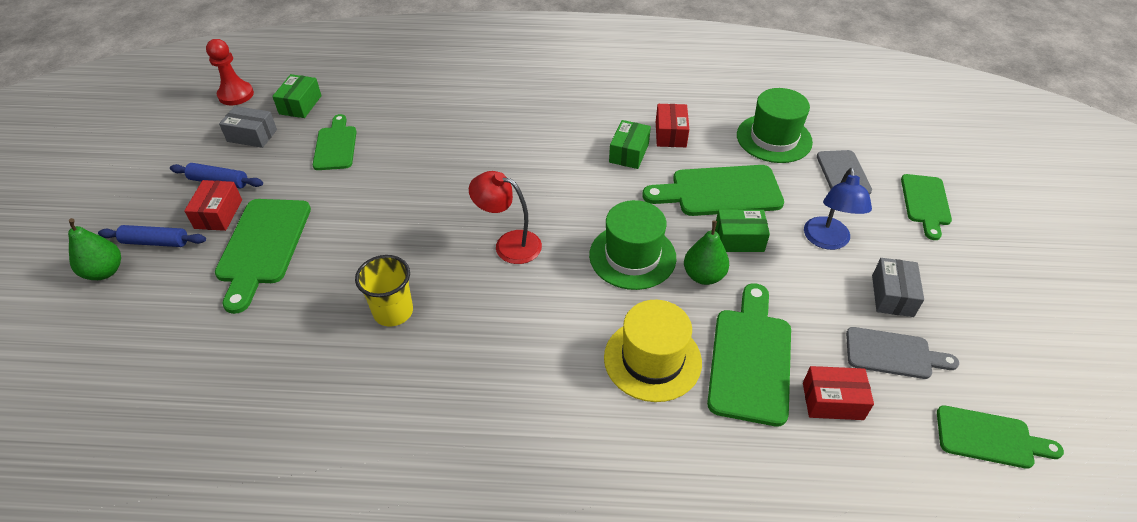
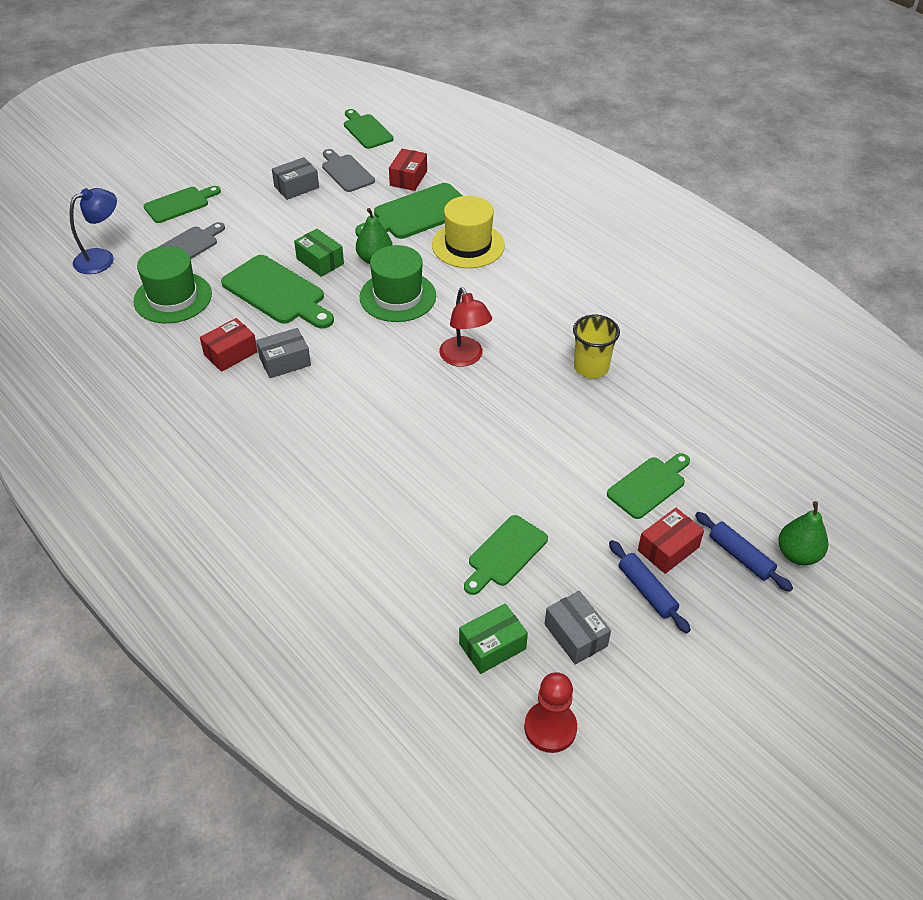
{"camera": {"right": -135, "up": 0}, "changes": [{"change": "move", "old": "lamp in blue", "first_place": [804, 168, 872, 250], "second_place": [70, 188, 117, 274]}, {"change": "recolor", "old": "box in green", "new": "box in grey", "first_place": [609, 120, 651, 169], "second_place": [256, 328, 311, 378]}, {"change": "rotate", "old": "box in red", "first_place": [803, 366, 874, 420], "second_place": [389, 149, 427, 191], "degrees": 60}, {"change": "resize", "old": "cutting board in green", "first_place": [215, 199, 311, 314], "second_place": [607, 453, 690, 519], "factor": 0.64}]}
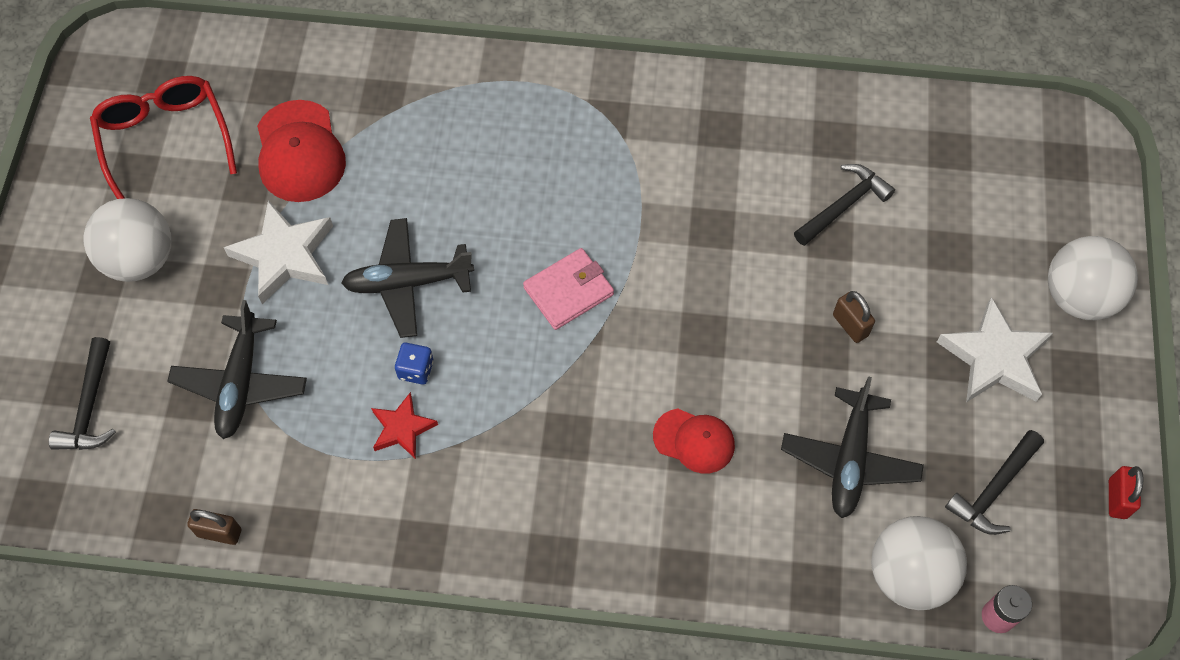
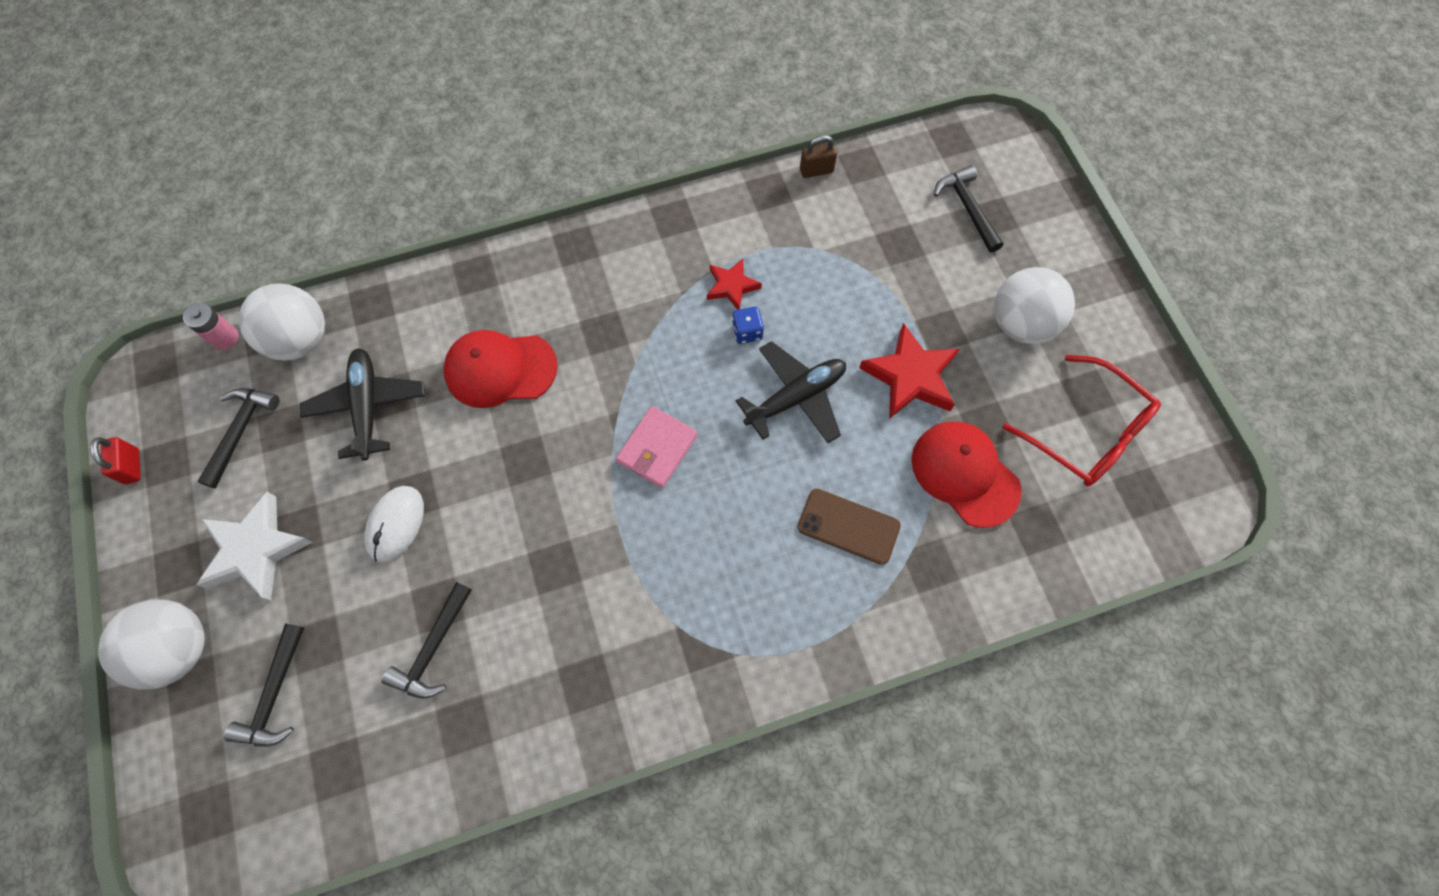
{"camera": {"right": 155, "up": 5}, "changes": [{"change": "delete", "old": "plane in black", "first_place": [167, 300, 307, 439]}, {"change": "insert", "new": "hammer in black", "second_place": [224, 623, 304, 747]}, {"change": "insert", "new": "phone in brown", "second_place": [797, 489, 901, 565]}, {"change": "replace", "old": "padlock in brown", "new": "mouse in white", "first_place": [833, 291, 875, 343], "second_place": [364, 486, 424, 563]}, {"change": "recolor", "old": "star in white", "new": "star in red", "first_place": [224, 200, 333, 304], "second_place": [859, 323, 960, 419]}, {"change": "resize", "old": "cap in red", "first_place": [653, 409, 735, 473], "second_place": [443, 330, 558, 408], "factor": 1.57}]}
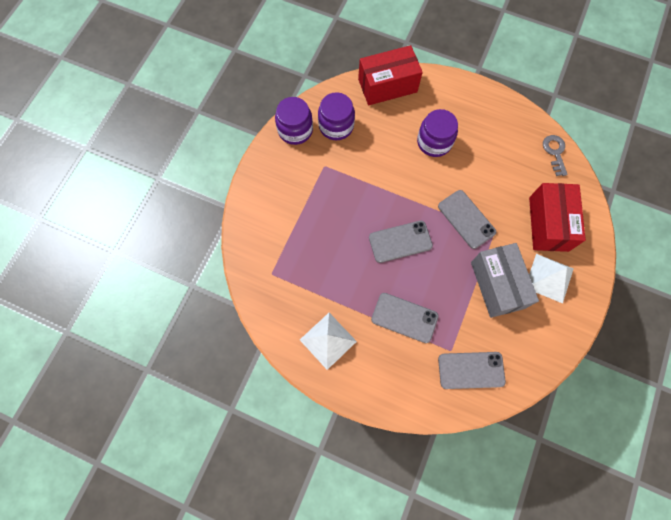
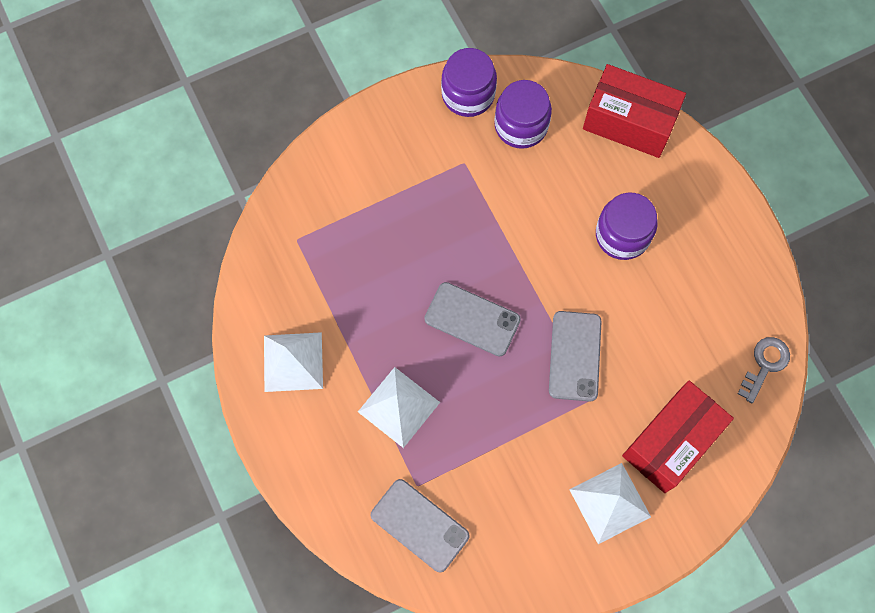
{"camera": {"right": 40, "up": 0}, "changes": [{"change": "delete", "old": "box in grey", "first_place": [471, 243, 539, 318]}, {"change": "replace", "old": "phone in grey", "new": "pyramid in white", "first_place": [371, 293, 439, 343], "second_place": [358, 367, 440, 448]}]}
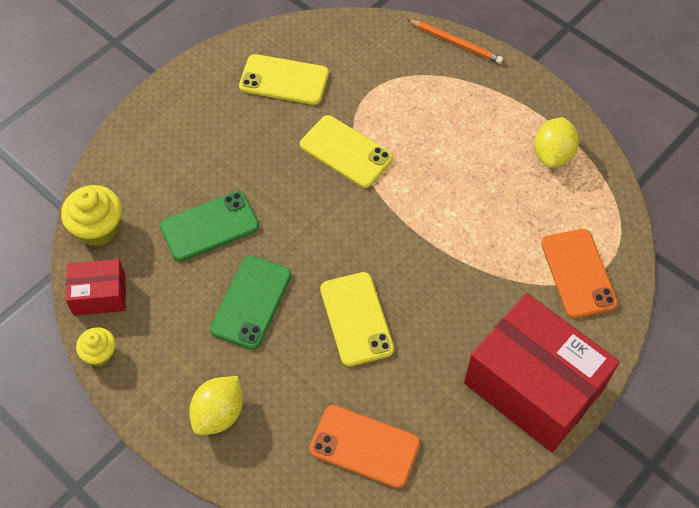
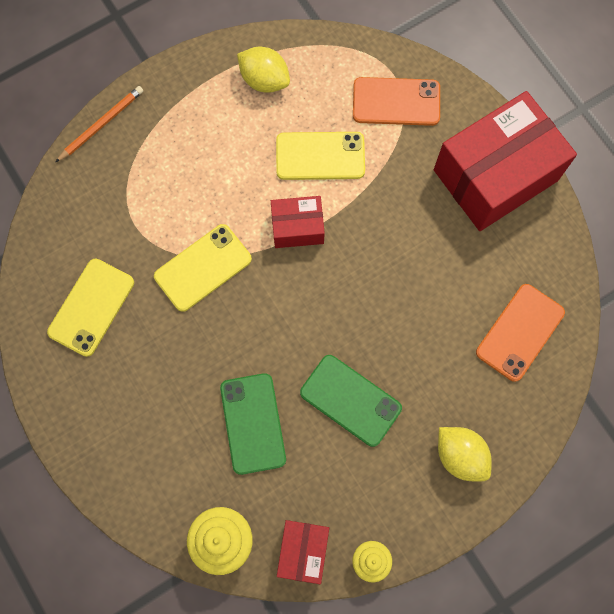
{"camera": {"right": -75, "up": 15}, "changes": [{"change": "insert", "new": "box in red", "second_place": [271, 196, 325, 248]}, {"change": "move", "old": "phone in yellow", "first_place": [320, 272, 394, 367], "second_place": [276, 132, 365, 180]}]}
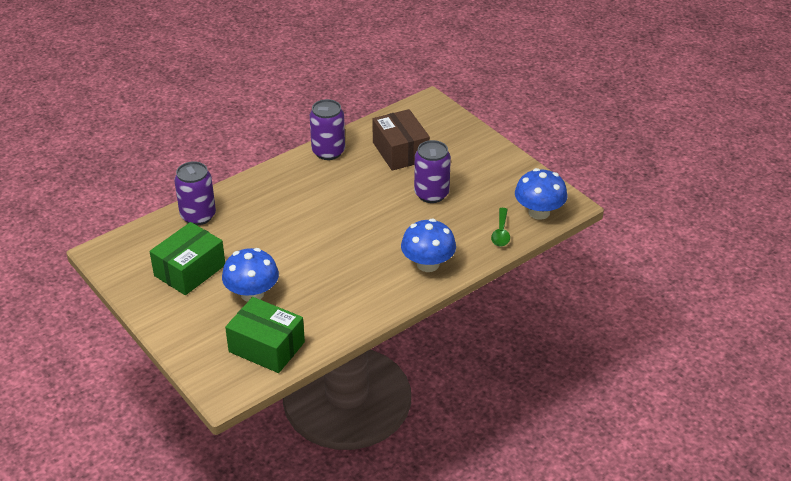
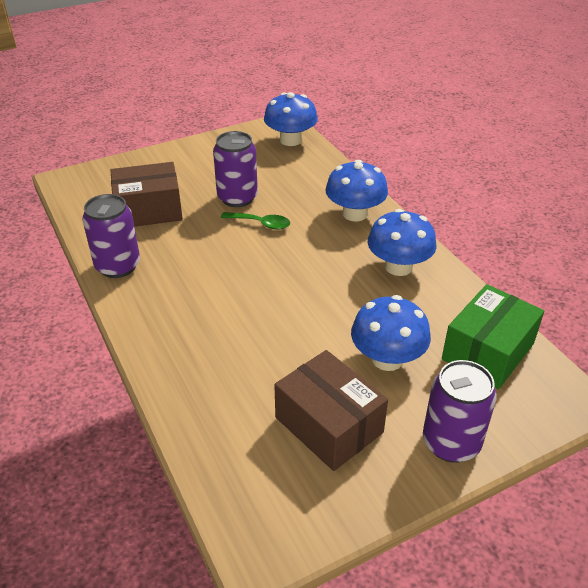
{"camera": {"right": -80, "up": 0}, "changes": [{"change": "insert", "new": "mushroom in blue", "second_place": [368, 209, 436, 276]}, {"change": "move", "old": "can in purple", "first_place": [174, 161, 216, 225], "second_place": [423, 360, 497, 463]}, {"change": "move", "old": "spoon in green", "first_place": [491, 208, 510, 247], "second_place": [221, 212, 290, 229]}, {"change": "recolor", "old": "box in green", "new": "box in brown", "first_place": [150, 222, 225, 295], "second_place": [274, 350, 388, 471]}]}
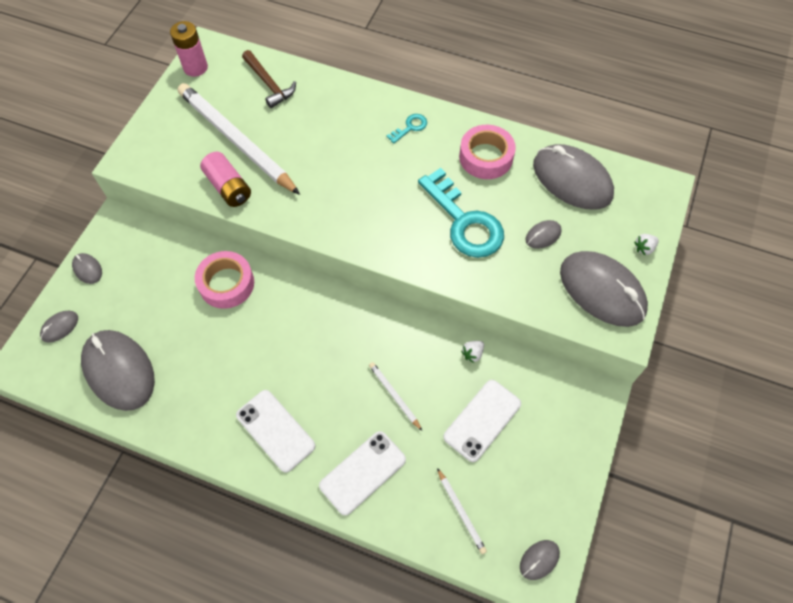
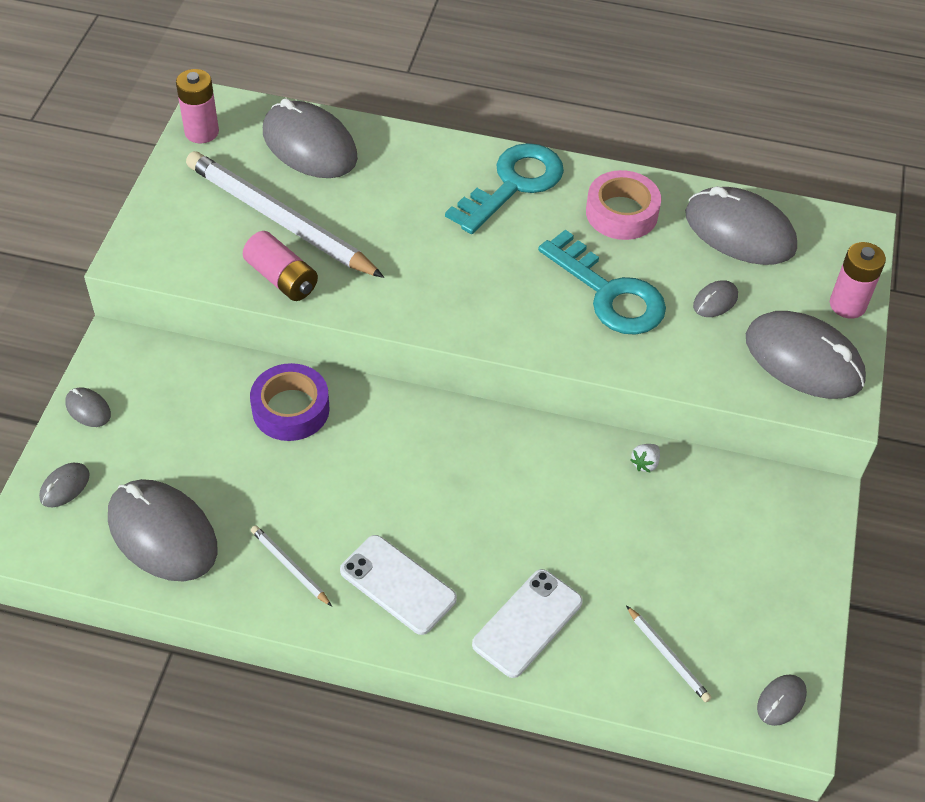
{"camera": {"right": -10, "up": -10}, "changes": [{"change": "delete", "old": "phone in white", "first_place": [443, 380, 521, 462]}, {"change": "move", "old": "pencil in white", "first_place": [369, 362, 422, 431], "second_place": [251, 525, 332, 607]}, {"change": "replace", "old": "hammer in brown", "new": "mouse in grey", "first_place": [242, 50, 296, 108], "second_place": [263, 98, 358, 178]}, {"change": "replace", "old": "strawberry in white", "new": "battery in pink", "first_place": [634, 234, 659, 255], "second_place": [830, 242, 886, 319]}, {"change": "recolor", "old": "tape in pink", "new": "tape in purple", "first_place": [195, 251, 254, 309], "second_place": [250, 363, 330, 441]}, {"change": "resize", "old": "key in turquoise", "first_place": [387, 114, 427, 144], "second_place": [445, 143, 564, 234], "factor": 2.29}]}
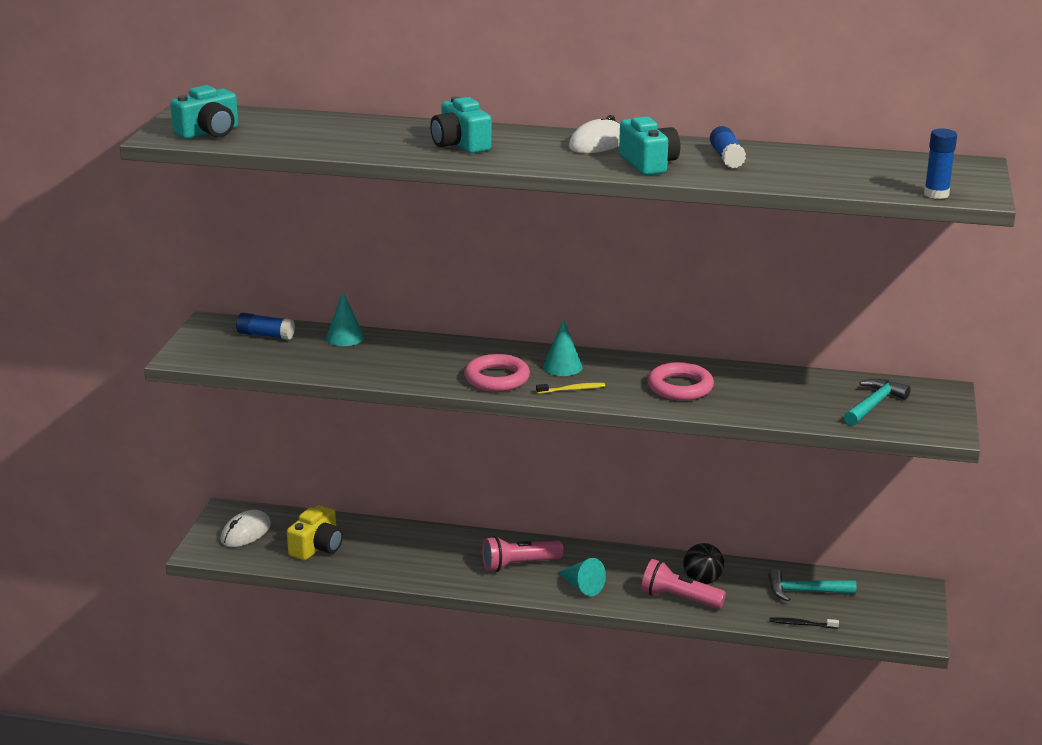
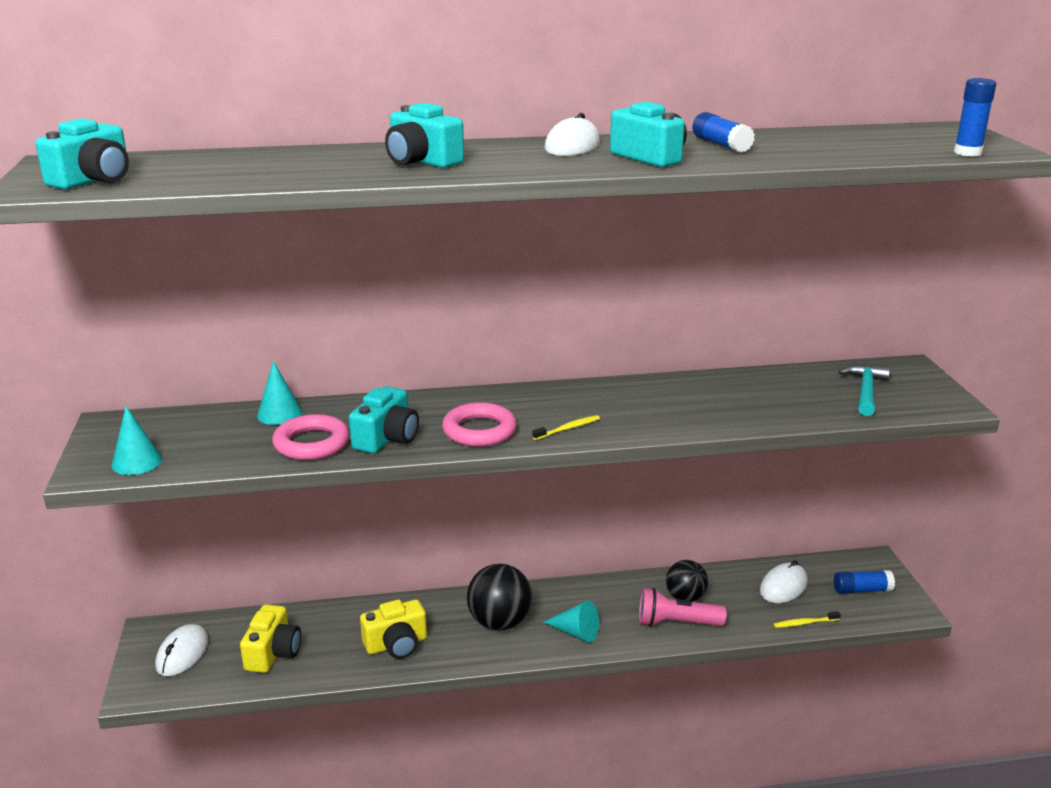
{"camera": {"right": -20, "up": 0}, "changes": [{"change": "insert", "new": "camera in turquoise", "second_place": [349, 386, 419, 453]}, {"change": "insert", "new": "camera in yellow", "second_place": [360, 599, 427, 659]}, {"change": "move", "old": "glue stick in blue", "first_place": [236, 313, 295, 340], "second_place": [834, 570, 895, 594]}, {"change": "move", "old": "cone in turquoise", "first_place": [543, 319, 582, 376], "second_place": [112, 406, 162, 475]}, {"change": "move", "old": "ring in pink", "first_place": [647, 362, 714, 401], "second_place": [272, 414, 350, 460]}, {"change": "replace", "old": "flashlight in pink", "new": "ball in black", "first_place": [482, 536, 563, 572], "second_place": [467, 563, 532, 631]}, {"change": "replace", "old": "hammer in turquoise", "new": "mouse in white", "first_place": [768, 569, 856, 601], "second_place": [760, 560, 808, 603]}, {"change": "recolor", "old": "toothbrush in black", "new": "toothbrush in yellow", "first_place": [769, 617, 839, 629], "second_place": [773, 611, 841, 628]}]}
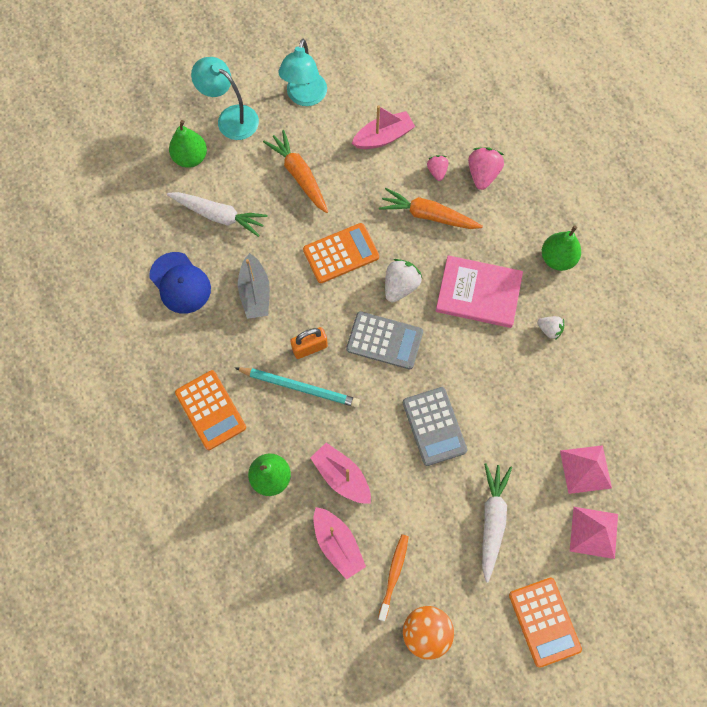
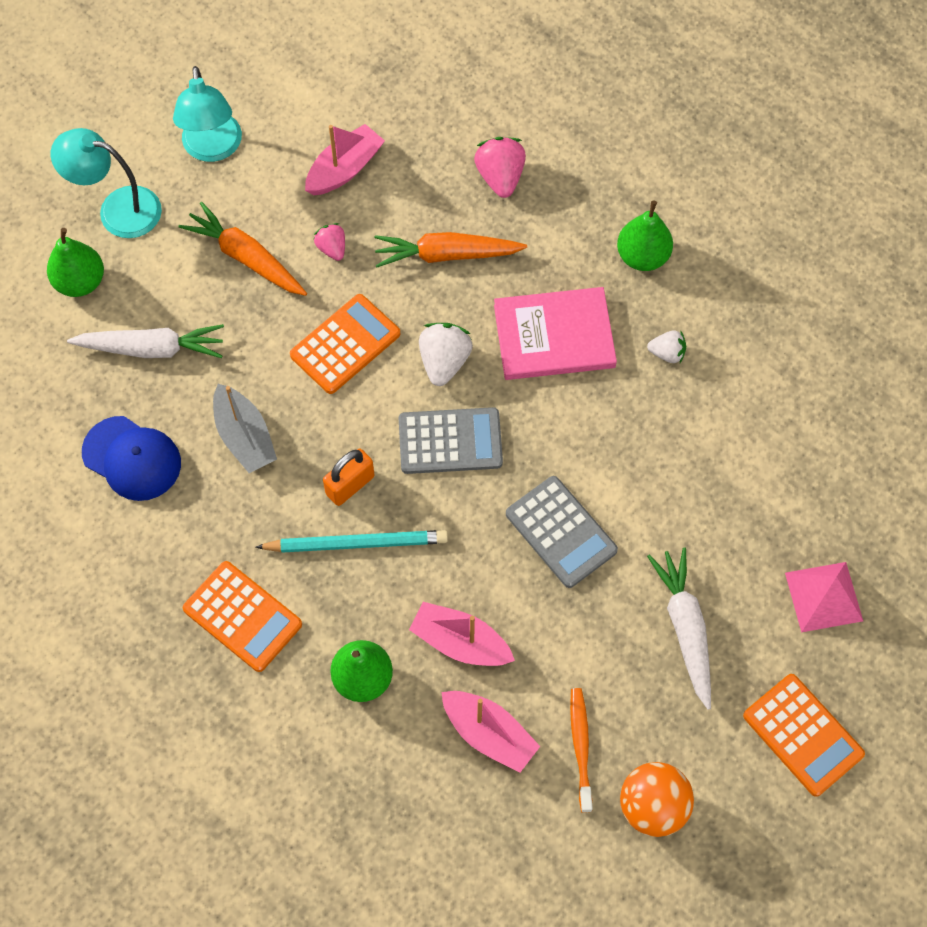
{"camera": {"right": -20, "up": -5}, "changes": [{"change": "delete", "old": "pyramid in pink", "first_place": [560, 445, 612, 494]}, {"change": "move", "old": "strawberry in pink", "first_place": [427, 155, 449, 181], "second_place": [314, 223, 345, 261]}]}
